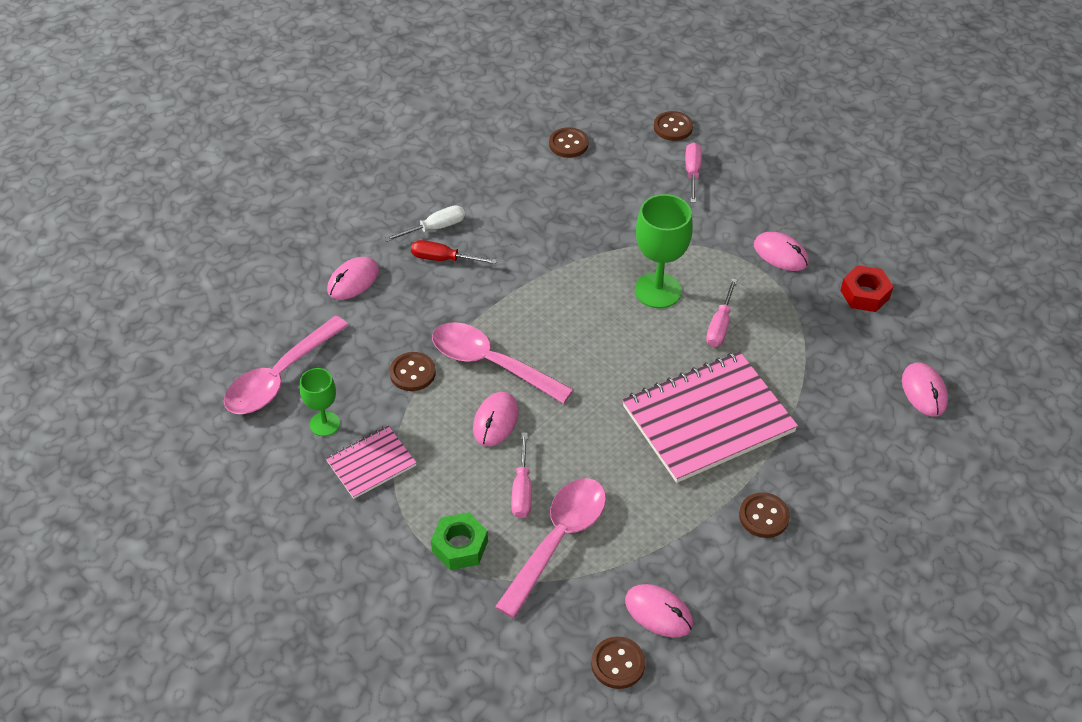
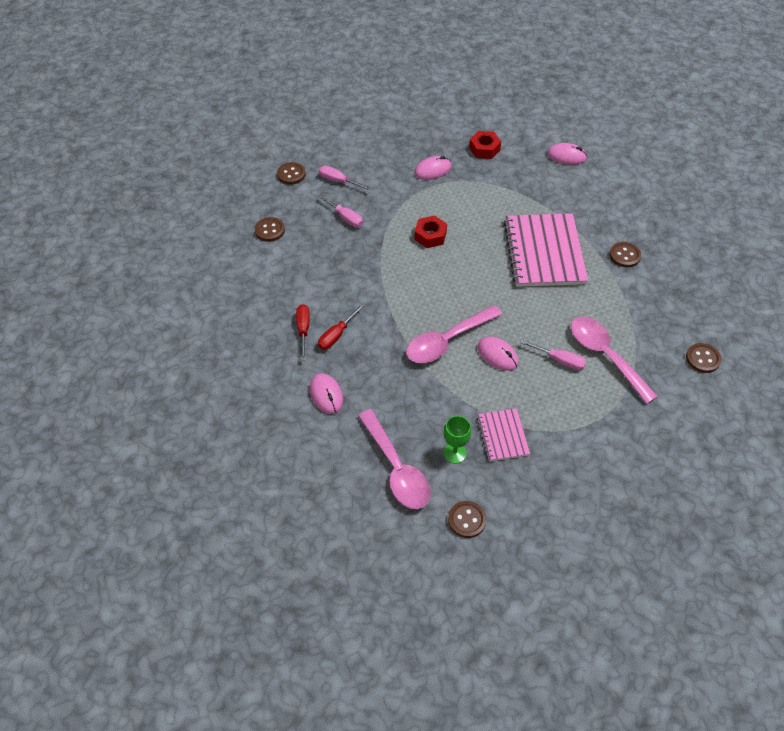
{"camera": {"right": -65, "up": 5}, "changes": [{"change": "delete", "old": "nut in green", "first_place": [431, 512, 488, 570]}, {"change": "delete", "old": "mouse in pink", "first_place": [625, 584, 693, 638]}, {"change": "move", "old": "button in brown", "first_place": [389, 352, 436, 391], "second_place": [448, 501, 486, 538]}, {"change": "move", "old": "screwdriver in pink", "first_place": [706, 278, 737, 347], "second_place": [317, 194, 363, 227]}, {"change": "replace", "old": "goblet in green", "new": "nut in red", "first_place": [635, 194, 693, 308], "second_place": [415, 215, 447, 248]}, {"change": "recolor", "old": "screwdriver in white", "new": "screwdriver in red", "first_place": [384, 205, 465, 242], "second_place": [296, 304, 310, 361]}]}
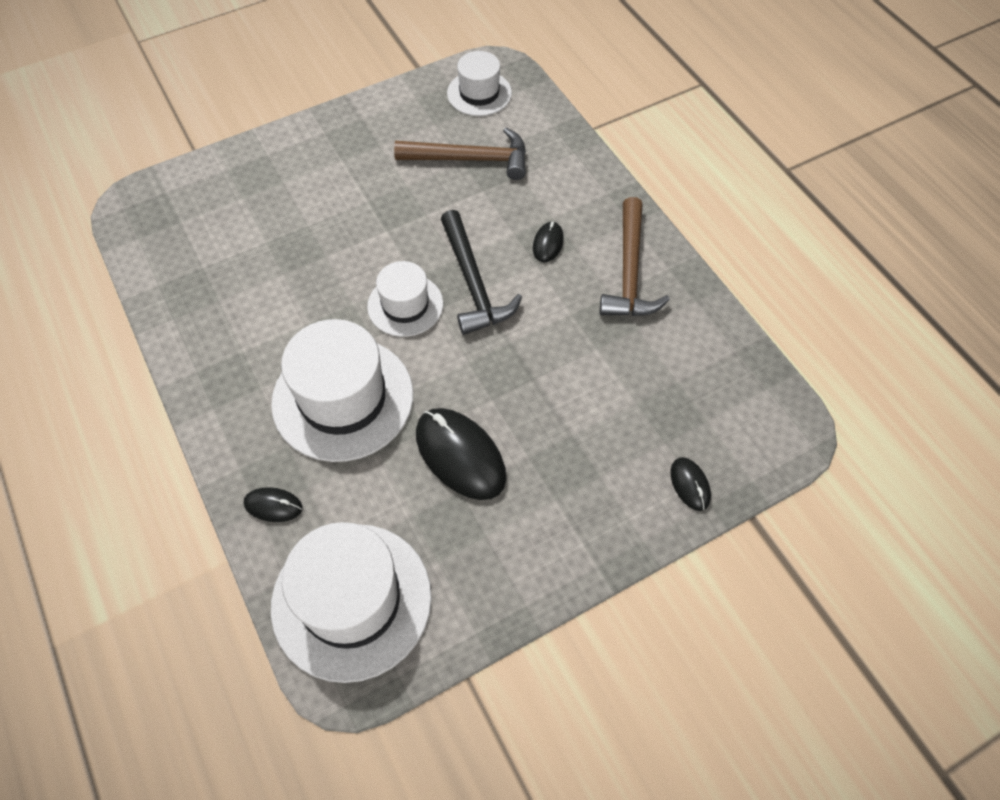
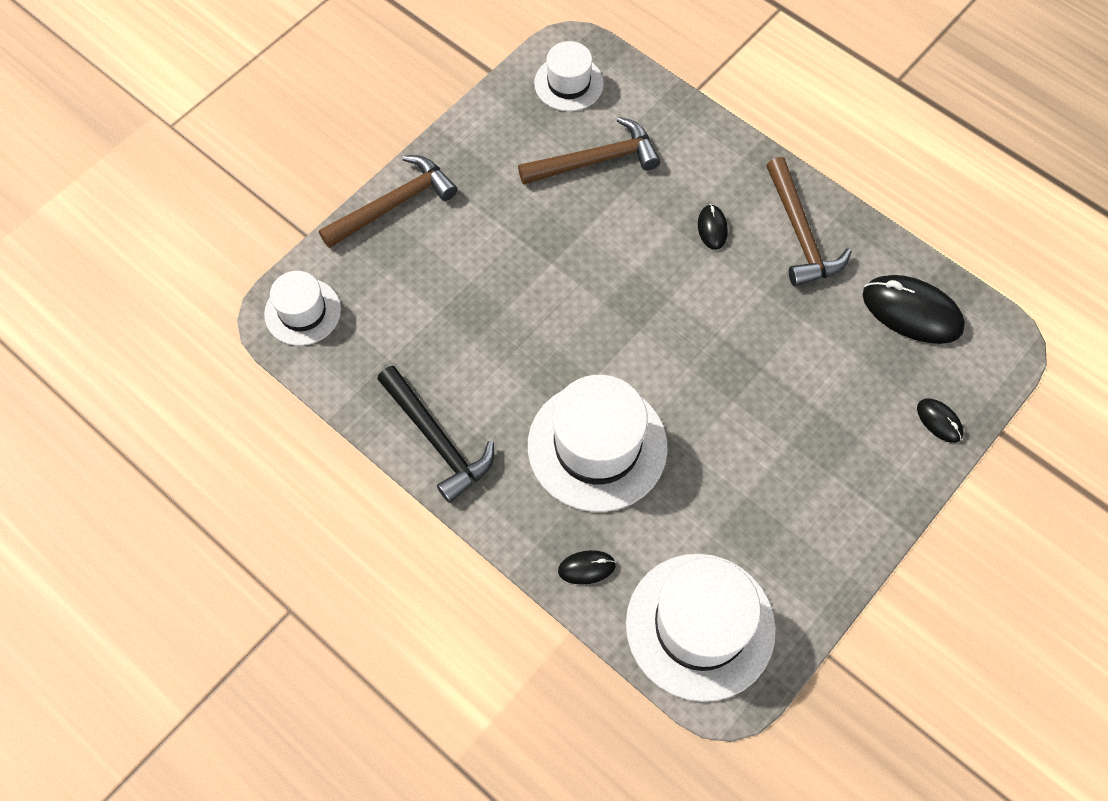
{"camera": {"right": -20, "up": 5}, "changes": [{"change": "insert", "new": "hammer in brown", "second_place": [319, 155, 458, 248]}, {"change": "move", "old": "hat in white", "first_place": [367, 261, 443, 337], "second_place": [264, 271, 341, 346]}, {"change": "move", "old": "mouse in black", "first_place": [416, 408, 506, 500], "second_place": [863, 275, 965, 344]}, {"change": "move", "old": "hammer in black", "first_place": [441, 210, 522, 335], "second_place": [377, 366, 494, 503]}]}
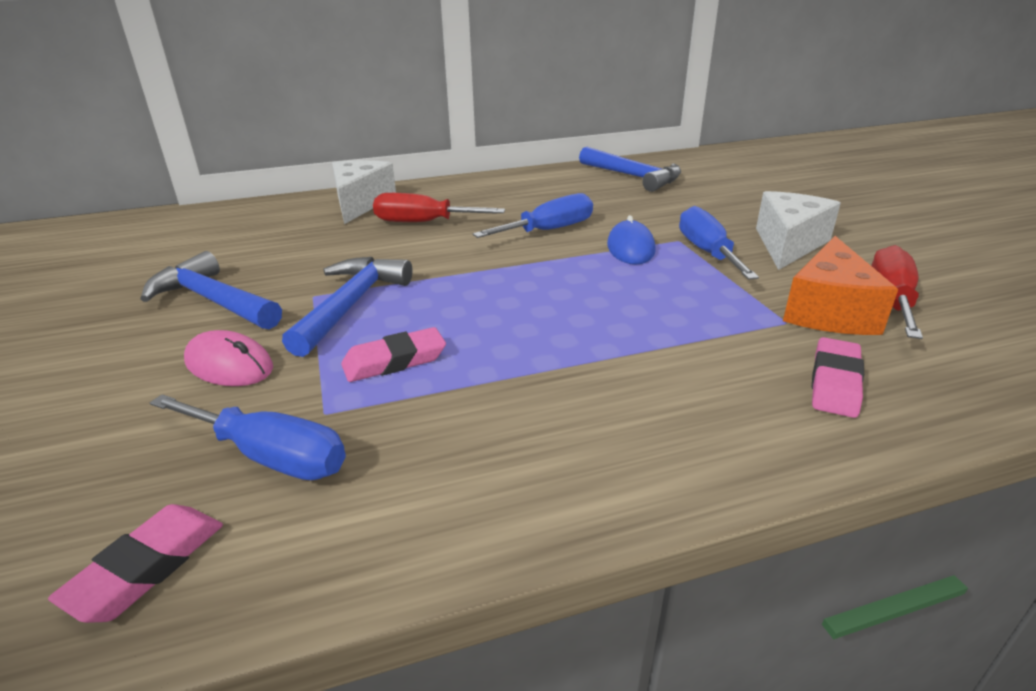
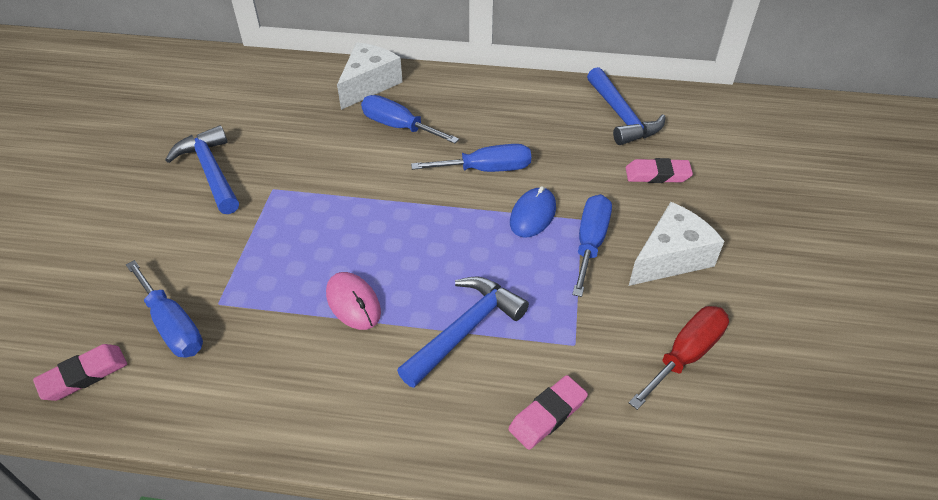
{"camera": {"right": 25, "up": 15}, "changes": [{"change": "delete", "old": "cheese in orange", "first_place": [783, 236, 898, 335]}, {"change": "move", "old": "mouse in pink", "first_place": [184, 330, 273, 386], "second_place": [326, 272, 381, 330]}, {"change": "move", "old": "hammer in blue", "first_place": [282, 257, 413, 357], "second_place": [397, 277, 529, 388]}, {"change": "move", "old": "eraser in pink", "first_place": [341, 327, 446, 382], "second_place": [626, 158, 693, 183]}, {"change": "recolor", "old": "screwdriver in red", "new": "screwdriver in blue", "first_place": [373, 193, 505, 222], "second_place": [361, 95, 459, 144]}]}
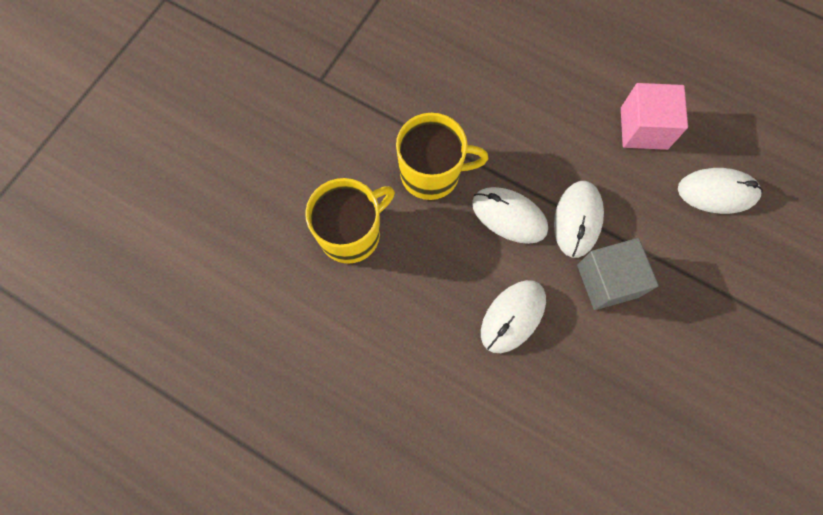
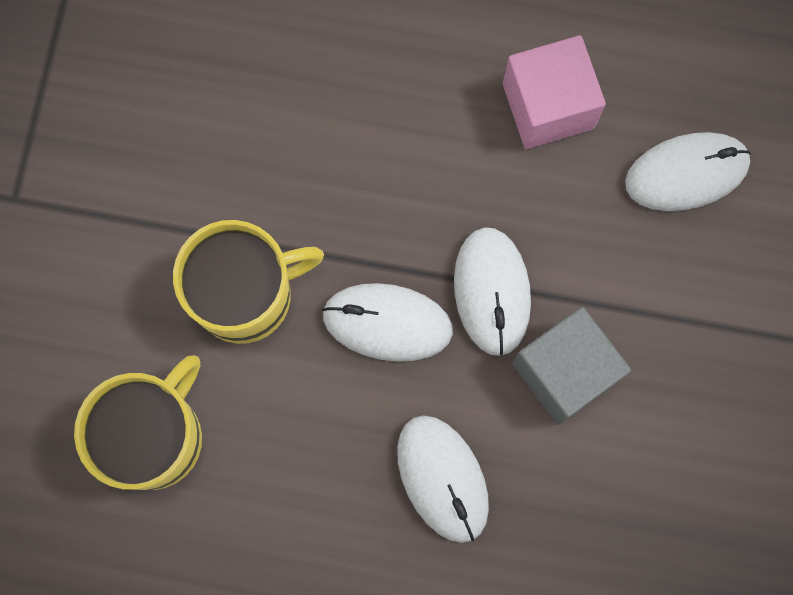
{"camera": {"right": -20, "up": 5}, "changes": [{"change": "rotate", "old": "mouse in white", "first_place": [481, 280, 546, 353], "second_place": [397, 415, 489, 543], "degrees": -45}]}
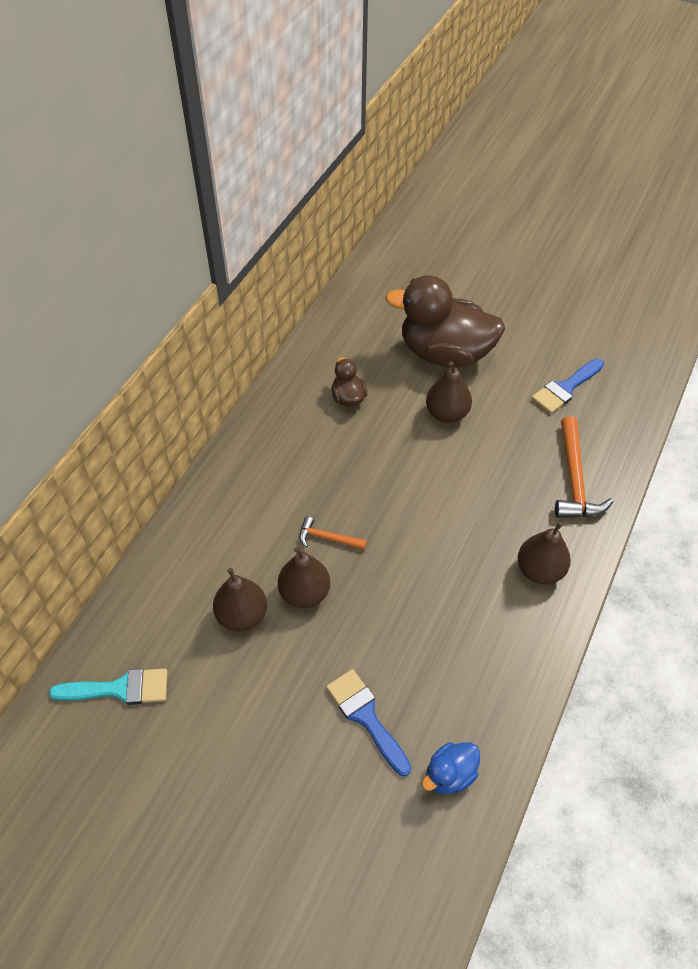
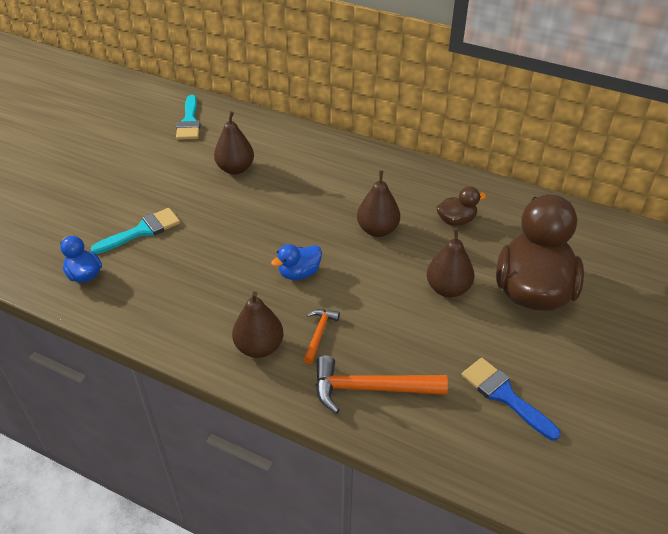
{"camera": {"right": 90, "up": -10}, "changes": [{"change": "insert", "new": "duck in blue", "second_place": [271, 244, 322, 280]}, {"change": "move", "old": "pear in brown", "first_place": [278, 547, 330, 608], "second_place": [357, 170, 400, 237]}, {"change": "move", "old": "hammer in orange", "first_place": [300, 517, 367, 550], "second_place": [303, 309, 340, 364]}, {"change": "recolor", "old": "brush in blue", "new": "brush in turquoise", "first_place": [326, 669, 411, 776], "second_place": [90, 208, 180, 254]}]}
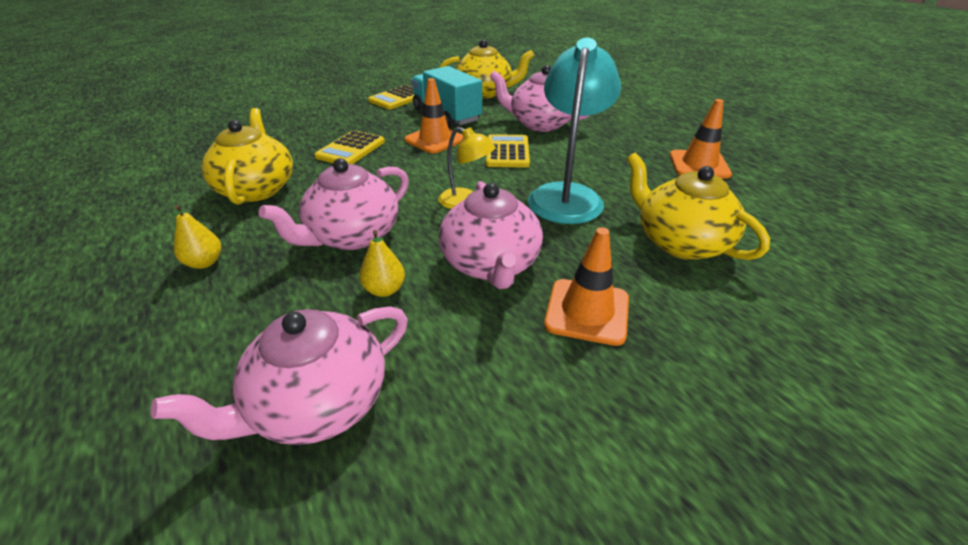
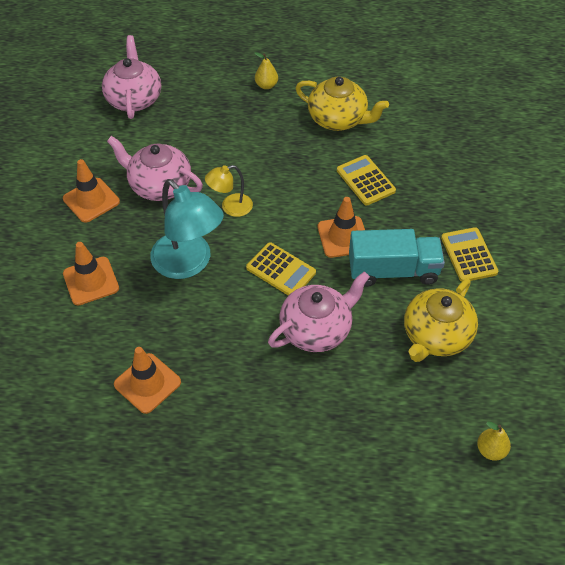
{"camera": {"right": 125, "up": 15}, "changes": [{"change": "delete", "old": "teapot in pink", "first_place": [259, 158, 409, 250]}, {"change": "move", "old": "pear in yellow", "first_place": [359, 230, 405, 297], "second_place": [477, 422, 511, 461]}, {"change": "replace", "old": "teapot in yellow", "new": "traffic cone in orange", "first_place": [627, 153, 770, 260], "second_place": [63, 242, 119, 305]}]}
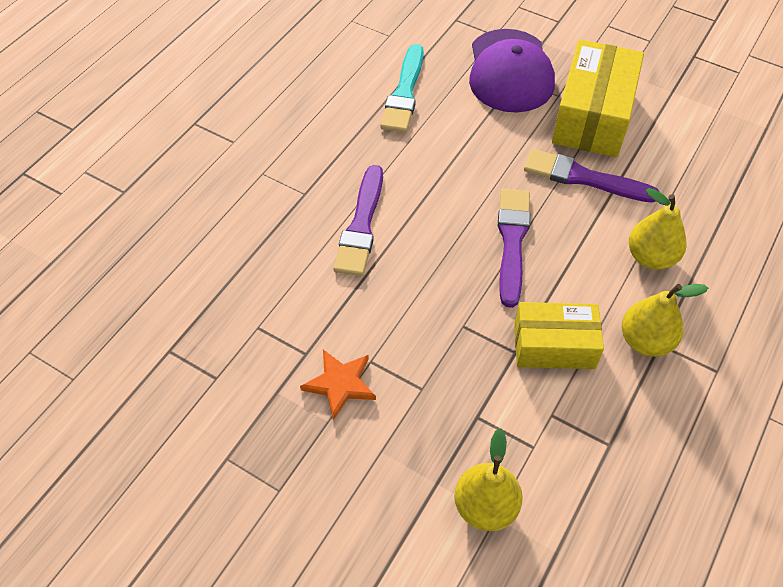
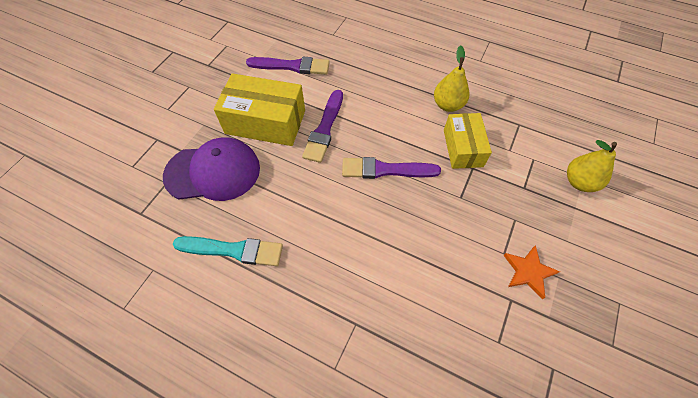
{"camera": {"right": -95, "up": 5}, "changes": [{"change": "delete", "old": "pear in yellow", "first_place": [629, 188, 686, 270]}, {"change": "move", "old": "brush in purple", "first_place": [333, 165, 383, 276], "second_place": [246, 57, 330, 74]}]}
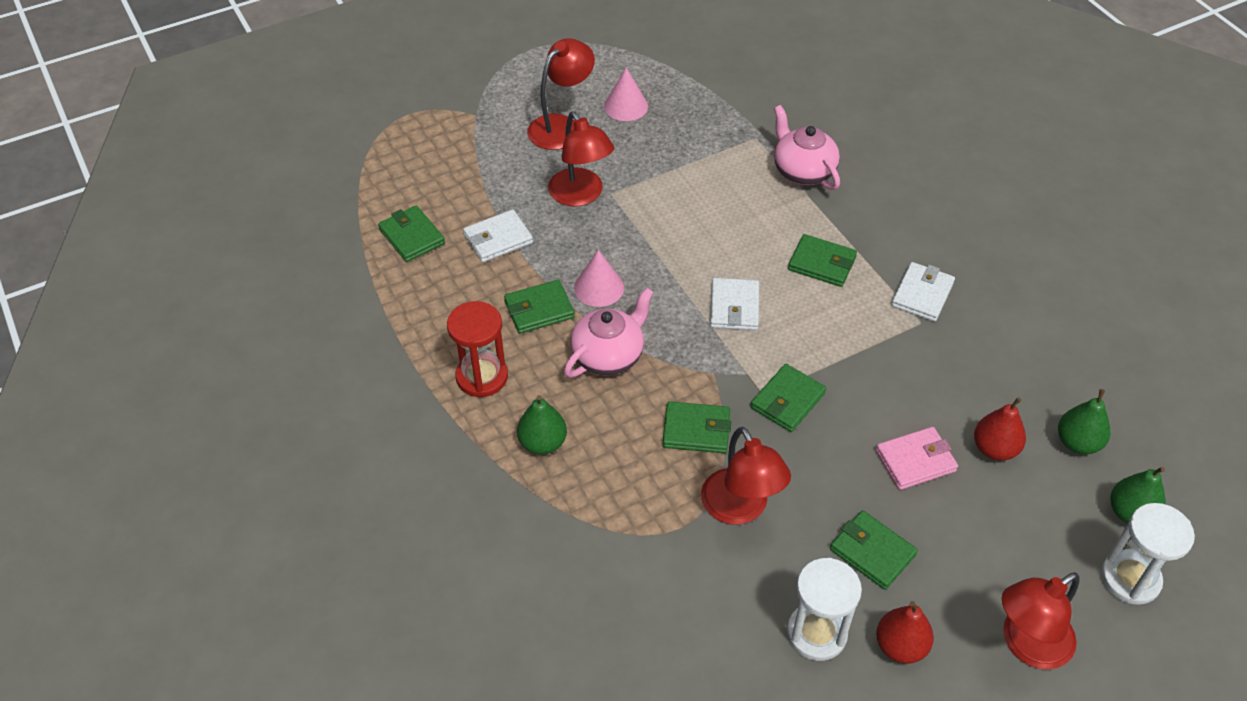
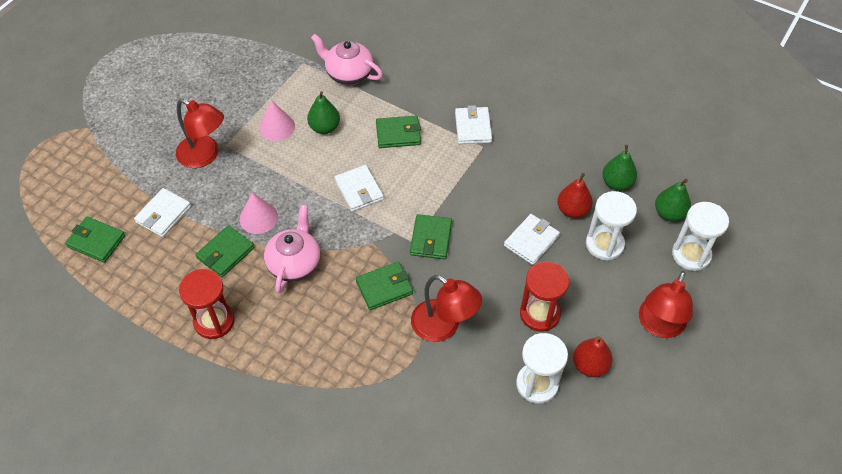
{"camera": {"right": -30, "up": 5}, "changes": [{"change": "delete", "old": "lamp in red", "first_place": [527, 38, 595, 150]}, {"change": "insert", "new": "hourglass in white", "second_place": [586, 191, 637, 261]}, {"change": "move", "old": "pear in green", "first_place": [517, 395, 567, 455], "second_place": [307, 91, 340, 134]}, {"change": "move", "old": "cone in pink", "first_place": [604, 68, 648, 121], "second_place": [259, 100, 295, 141]}, {"change": "replace", "old": "wallet in green", "new": "hourglass in red", "first_place": [830, 510, 918, 590], "second_place": [520, 262, 569, 332]}, {"change": "recolor", "old": "wallet in pink", "new": "wallet in white", "first_place": [876, 427, 958, 490], "second_place": [504, 214, 560, 265]}]}
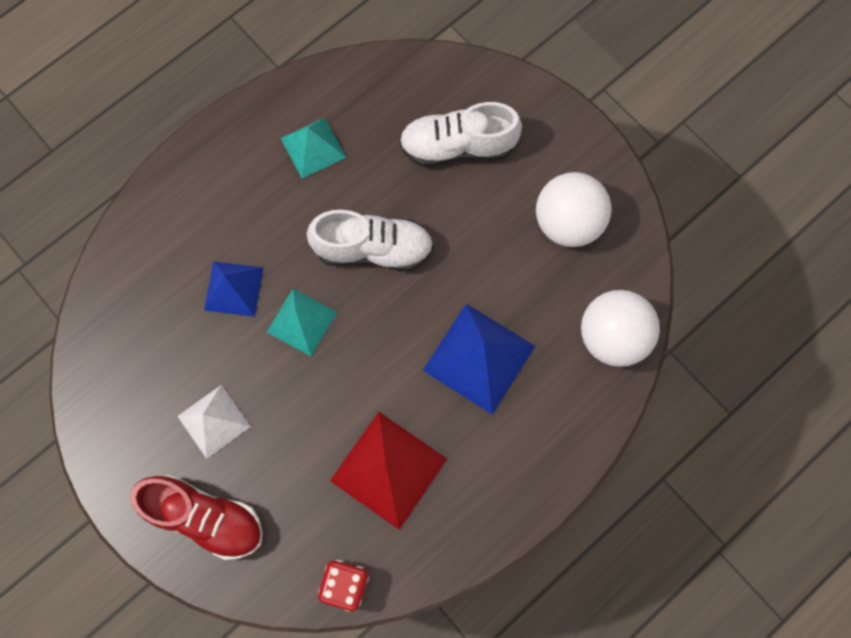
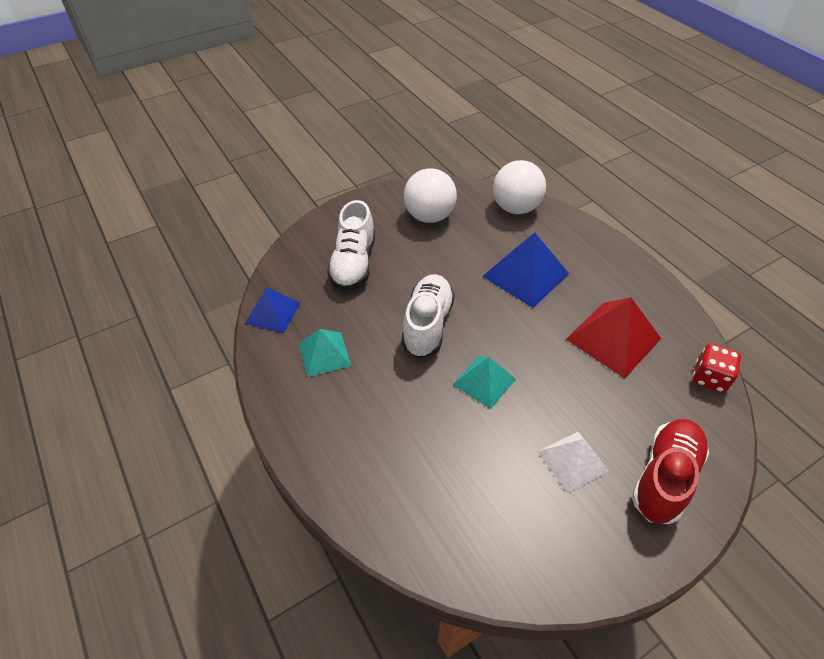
{"camera": {"right": -80, "up": -25}, "changes": [{"change": "move", "old": "pyramid in blue", "first_place": [204, 261, 264, 317], "second_place": [245, 287, 301, 334]}]}
